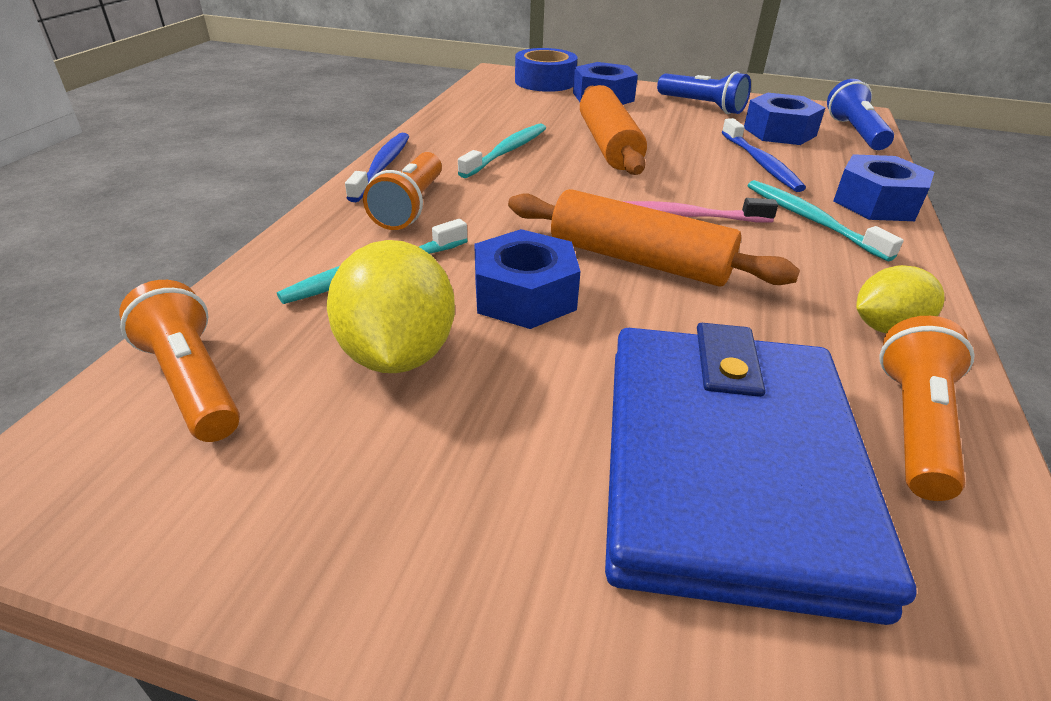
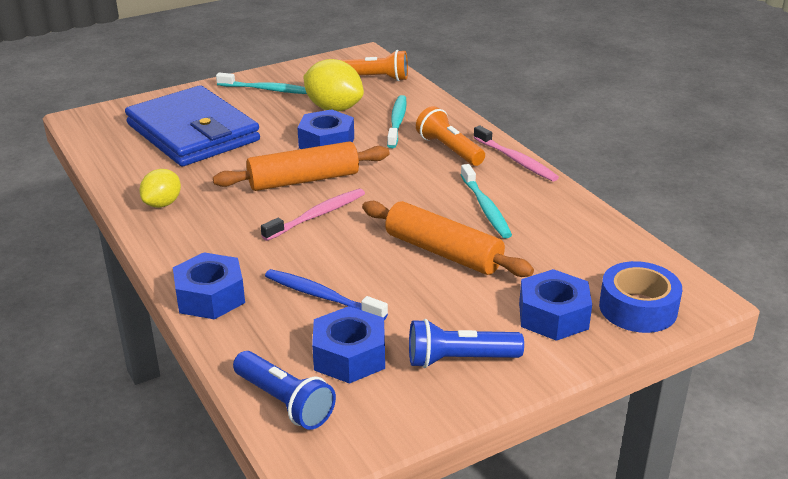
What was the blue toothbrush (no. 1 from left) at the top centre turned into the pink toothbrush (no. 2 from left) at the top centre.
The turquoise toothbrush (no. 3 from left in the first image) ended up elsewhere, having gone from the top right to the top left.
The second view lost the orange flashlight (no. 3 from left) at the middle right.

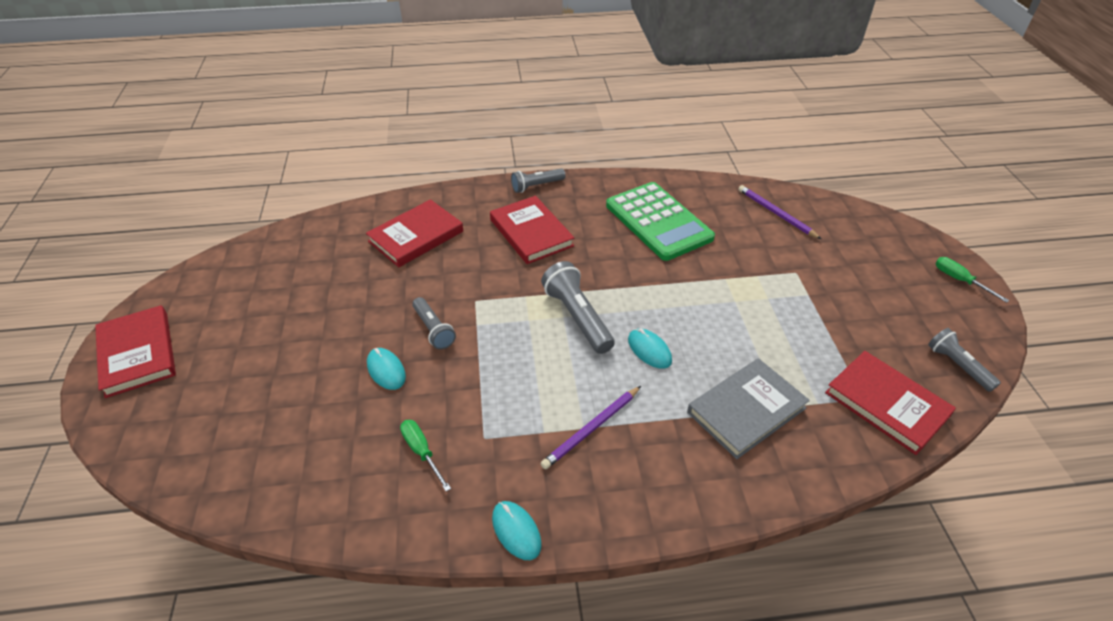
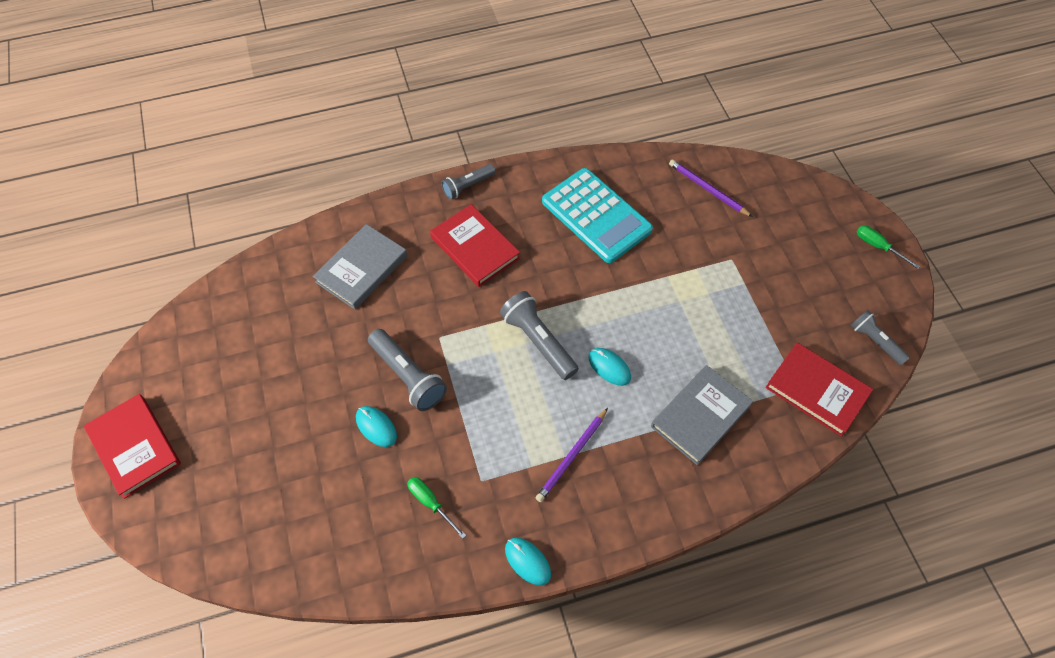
What was the red book (no. 2 from left) at the centre turned into the grey book (no. 1 from left) at the centre.
The size of the grey flashlight (no. 1 from left) at the centre changed by a factor of 1.56.
What was the green calculator at the centre turned into the turquoise calculator at the top centre.

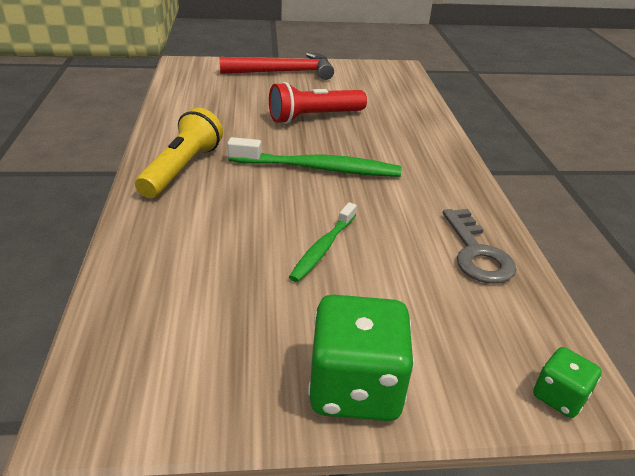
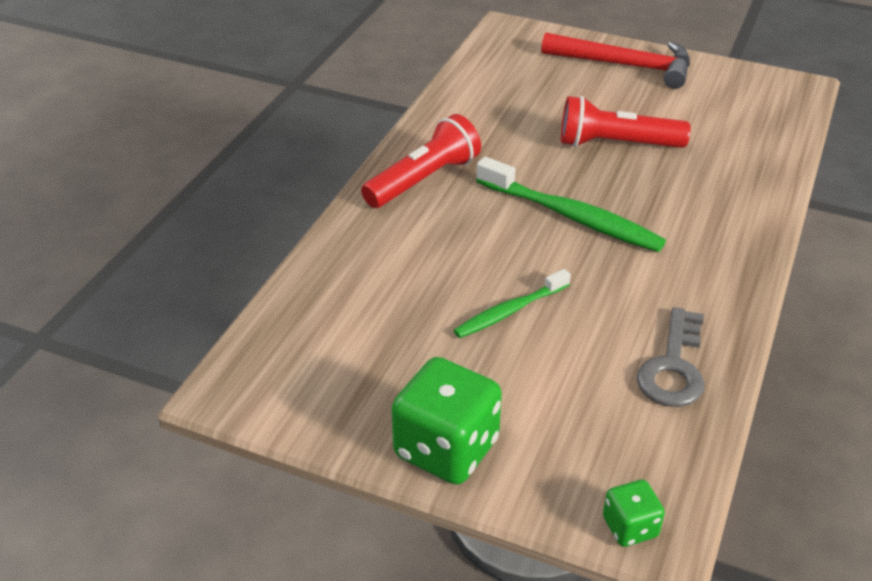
What was the yellow flashlight at the top left turned into the red flashlight (no. 1 from left) at the top centre.

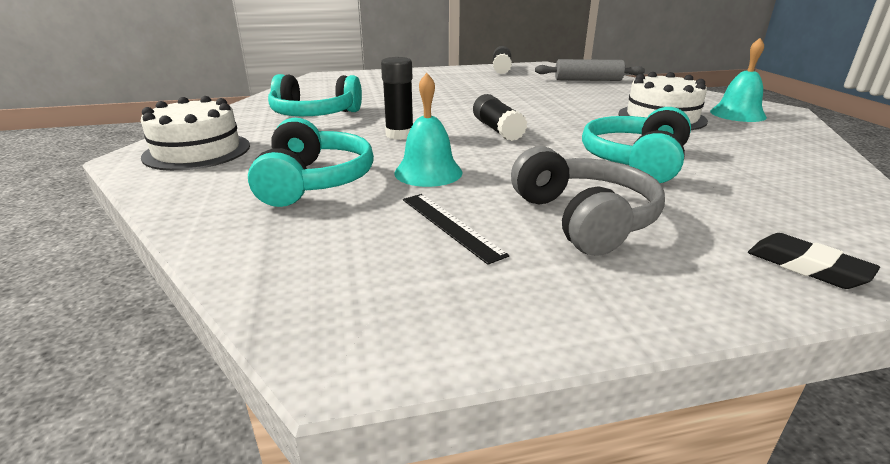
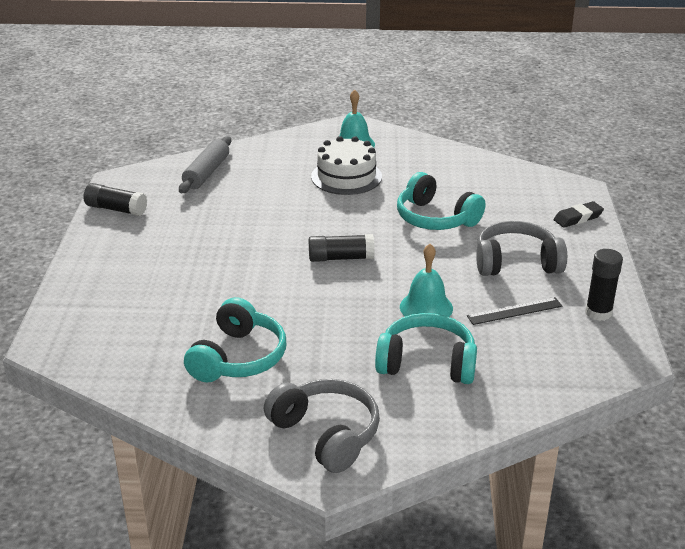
Where the white cake (no. 1 from left) stood at the top left, the grey headphones (no. 1 from left) came to stand at the bottom centre.
The black glue stick (no. 1 from left in the first image) ended up elsewhere, having gone from the top centre to the middle right.

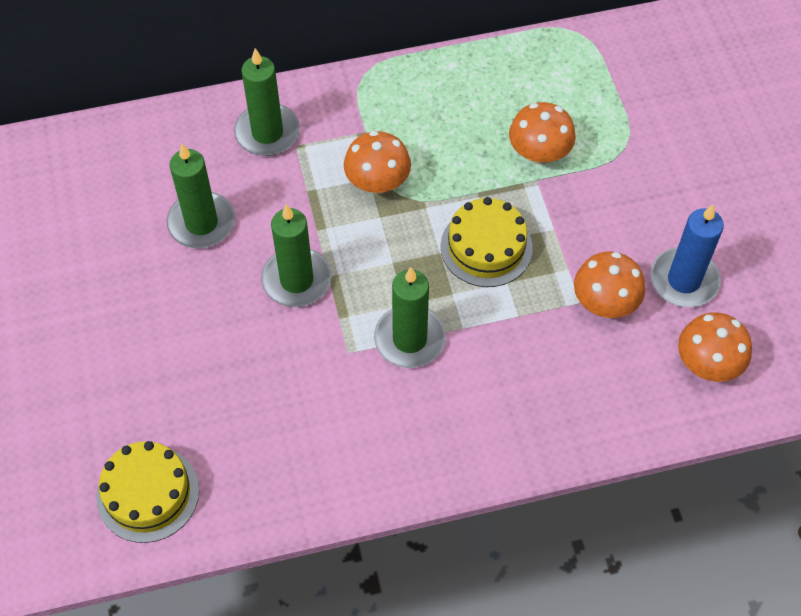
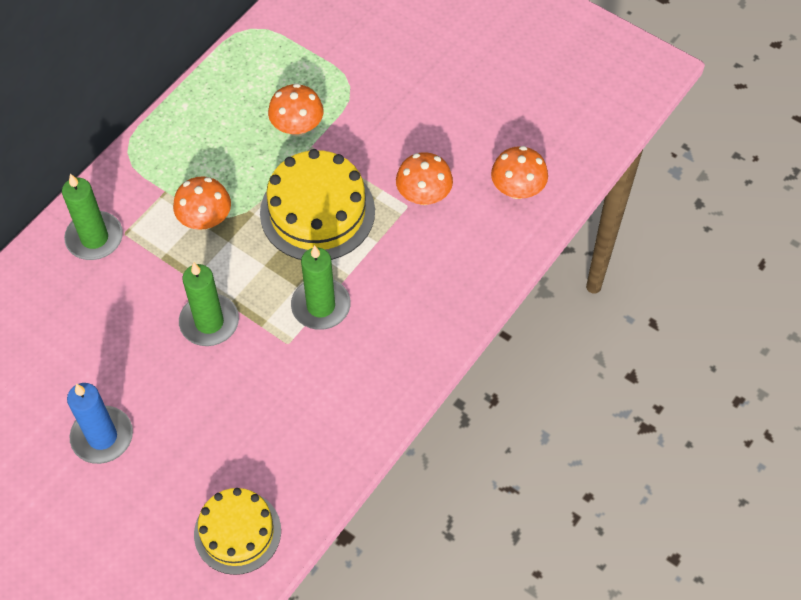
The second view lost the green candle (no. 1 from left) at the top left.
The size of the yellow cake (no. 2 from left) at the centre changed by a factor of 1.50.
The blue candle ended up elsewhere, having gone from the middle right to the bottom left.

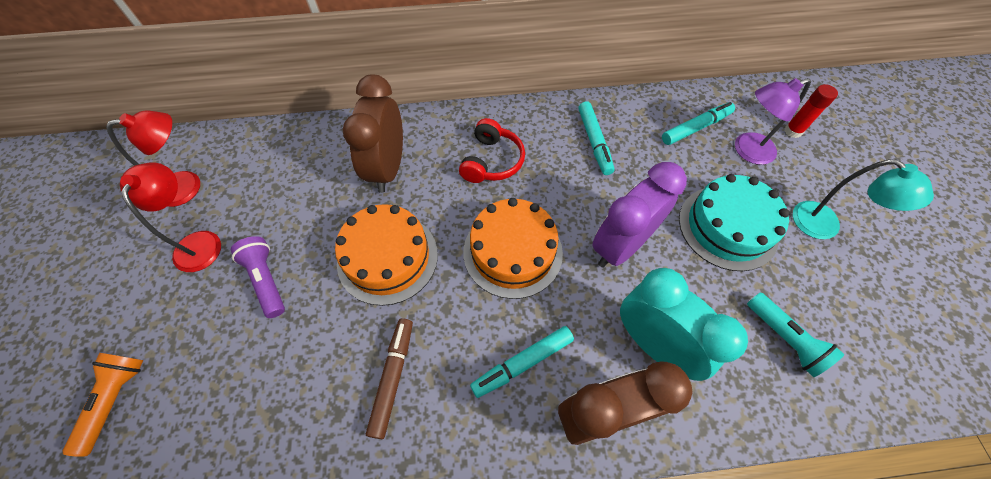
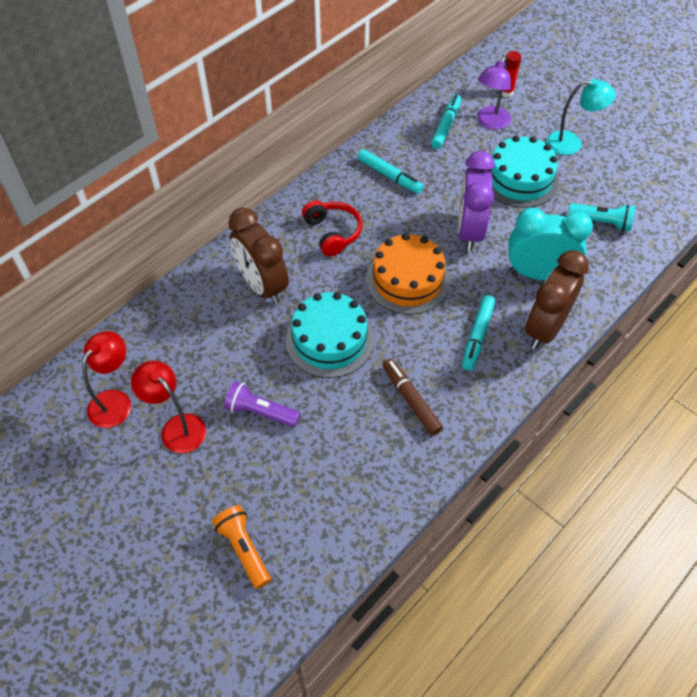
What was the orange cake (no. 1 from left) at the centre turned into the turquoise cake (no. 1 from left) at the centre.

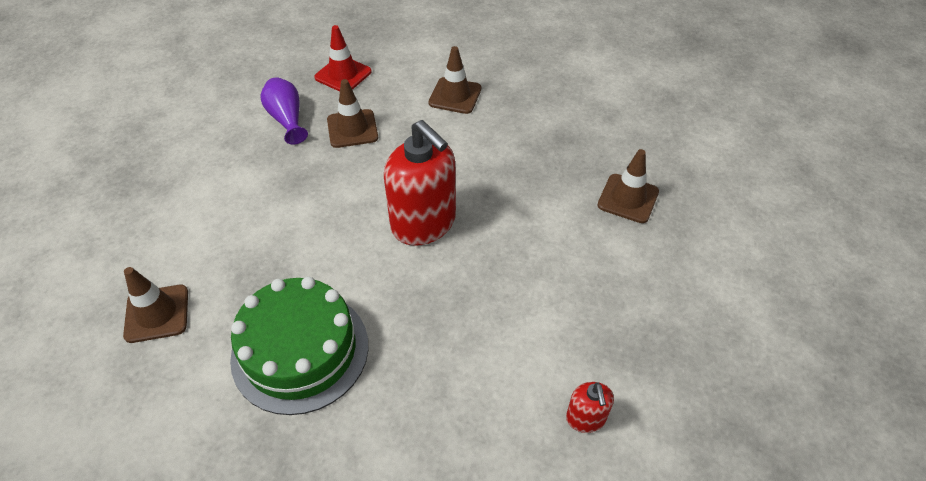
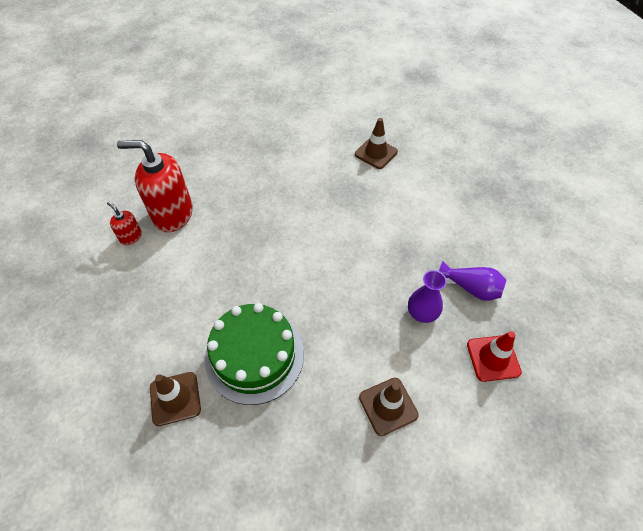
The green cake ended up elsewhere, having gone from the bottom left to the bottom centre.
Where the brown traffic cone (no. 2 from left) stood at the top centre, the purple vase (no. 1 from left) came to stand at the centre.
The red soap dispenser (no. 1 from left in the first image) ended up elsewhere, having gone from the centre to the middle left.

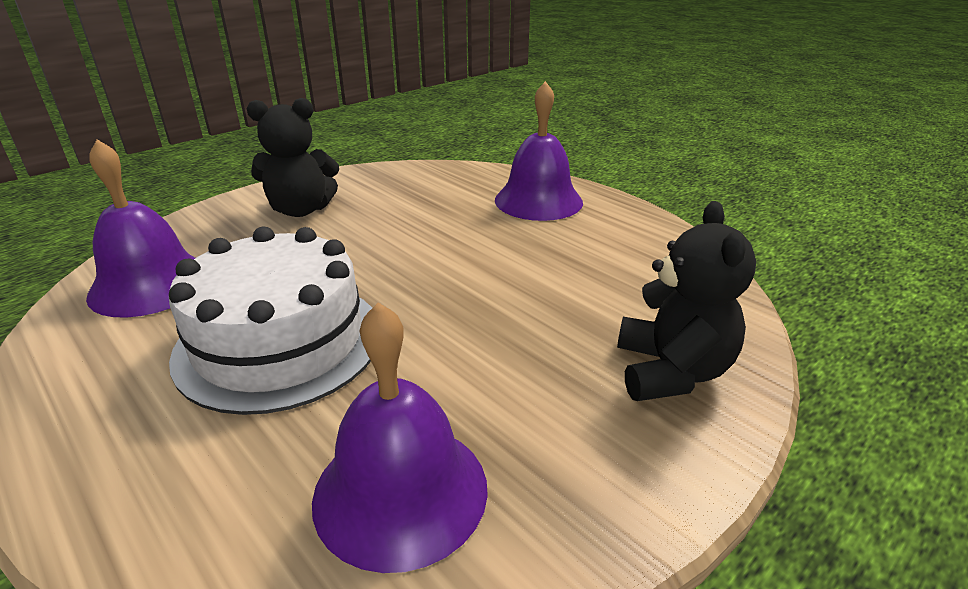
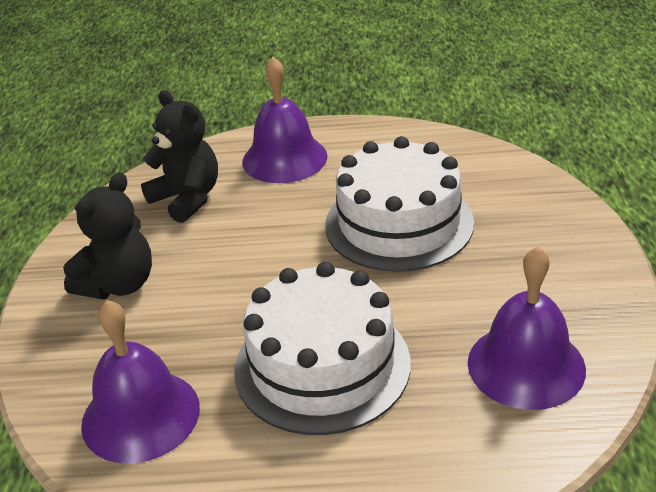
The black teddy bear (no. 2 from left) ended up elsewhere, having gone from the middle right to the top left.
The second view gained the white cake (no. 2 from left) at the centre.

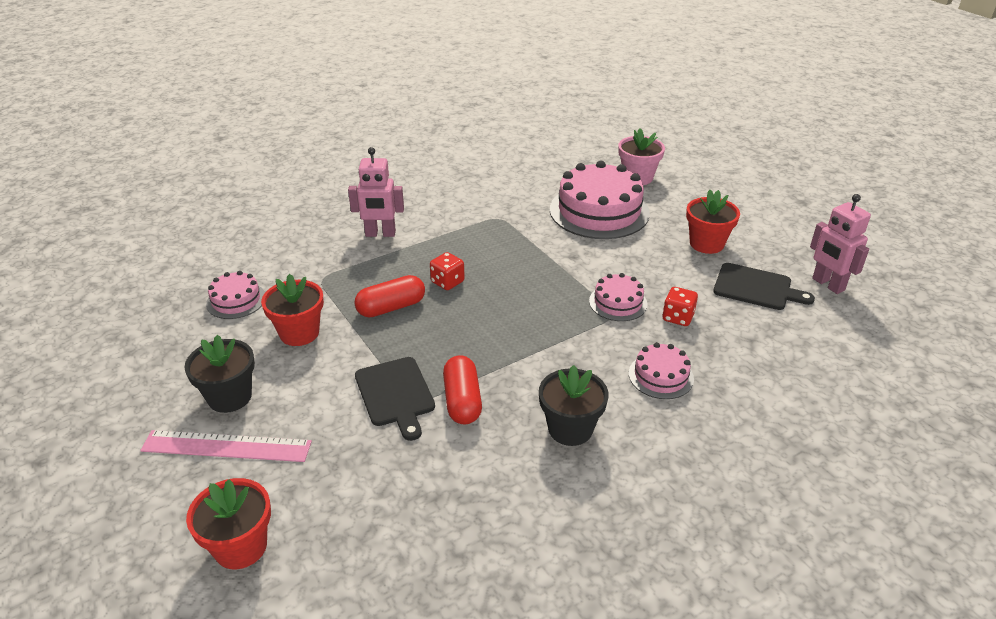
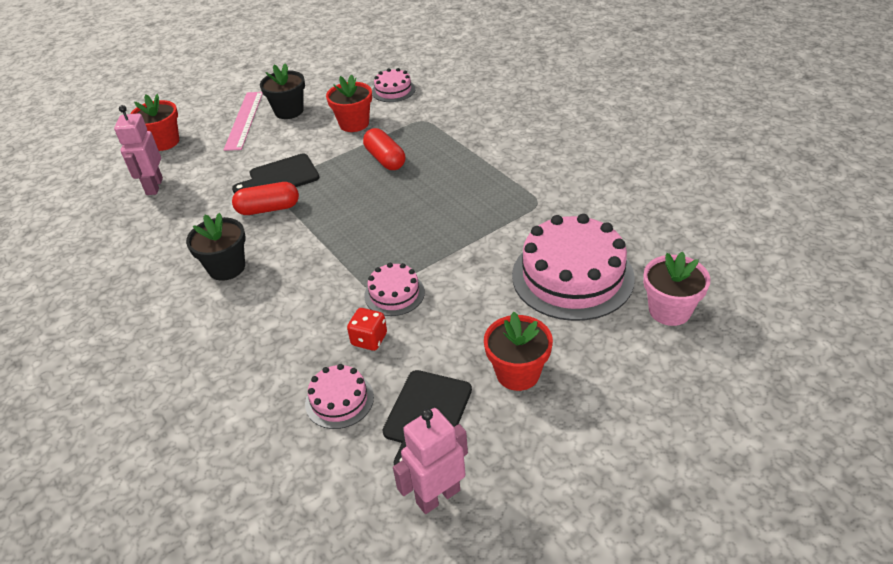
The pink robot (no. 1 from left) ended up elsewhere, having gone from the top centre to the top left.
The second view lost the red dice (no. 1 from left) at the centre.
The pink cake (no. 4 from left in the first image) ended up elsewhere, having gone from the centre to the bottom centre.

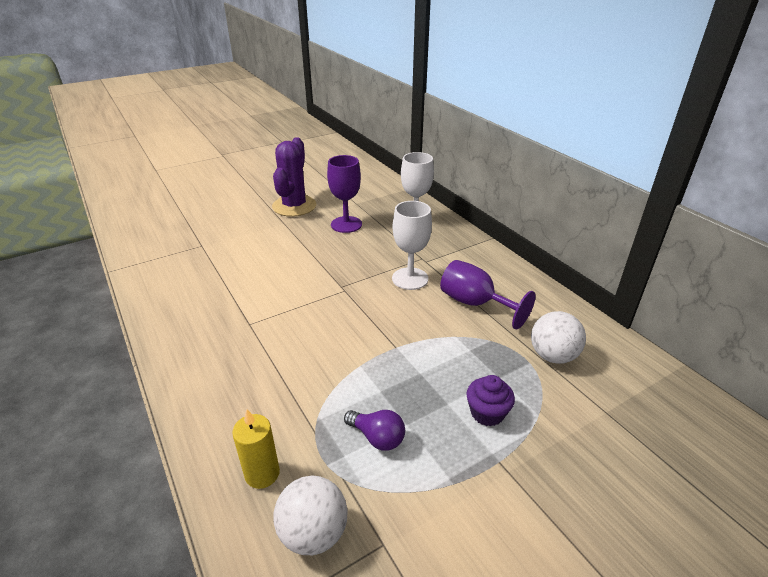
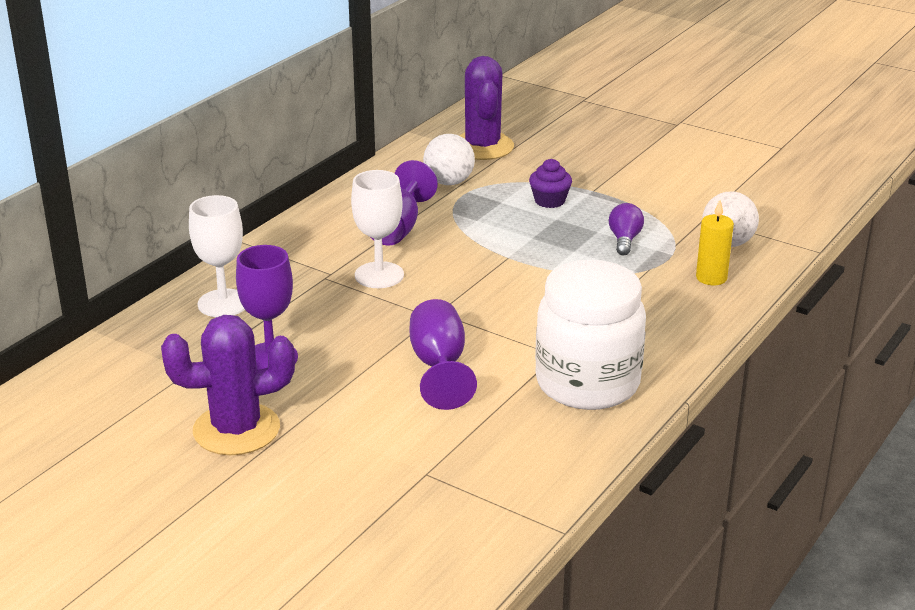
The second view gained the purple goblet (no. 3 from left) at the centre.
The second view gained the purple cactus (no. 2 from left) at the top centre.
The second view gained the white jar at the centre.

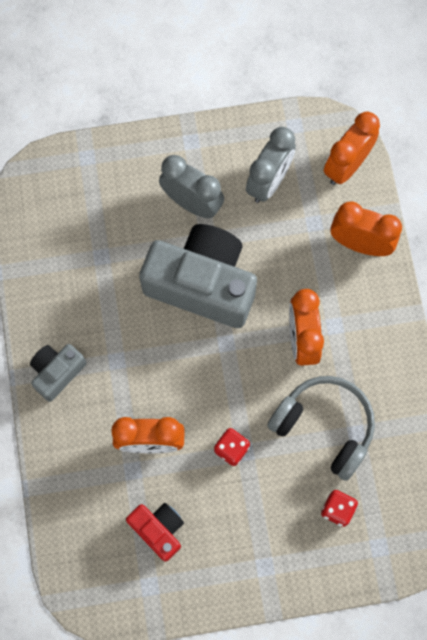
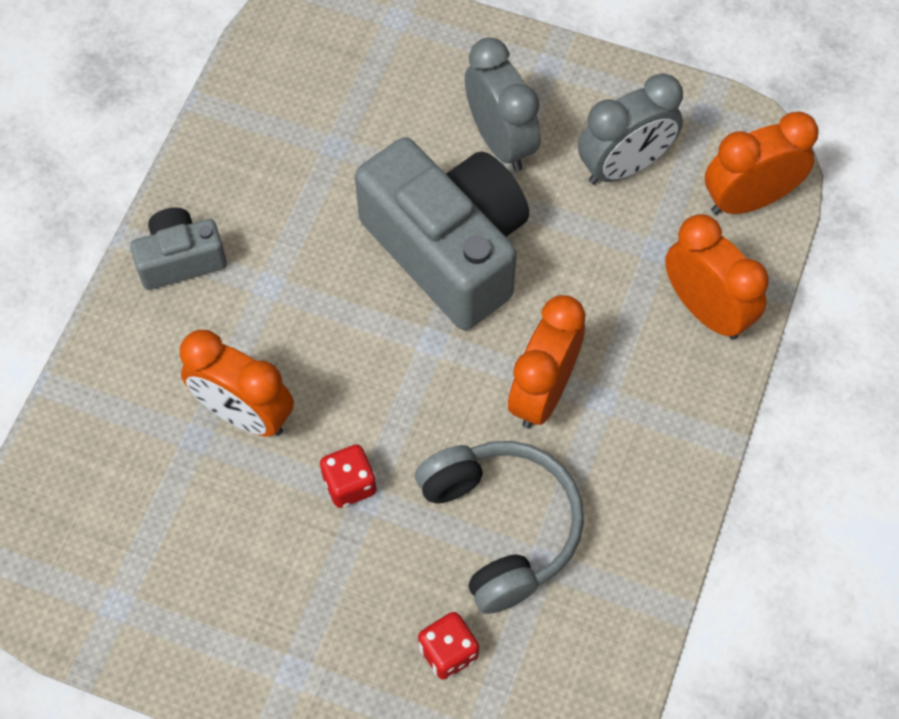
The second view lost the red camera at the bottom centre.

